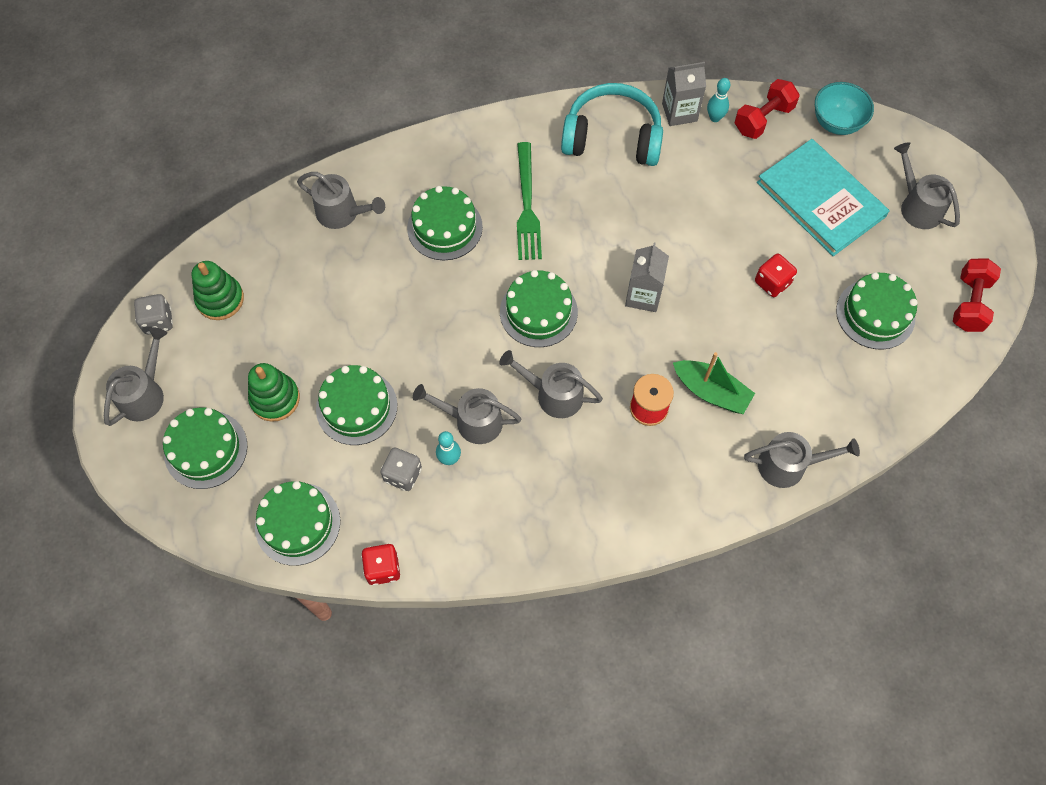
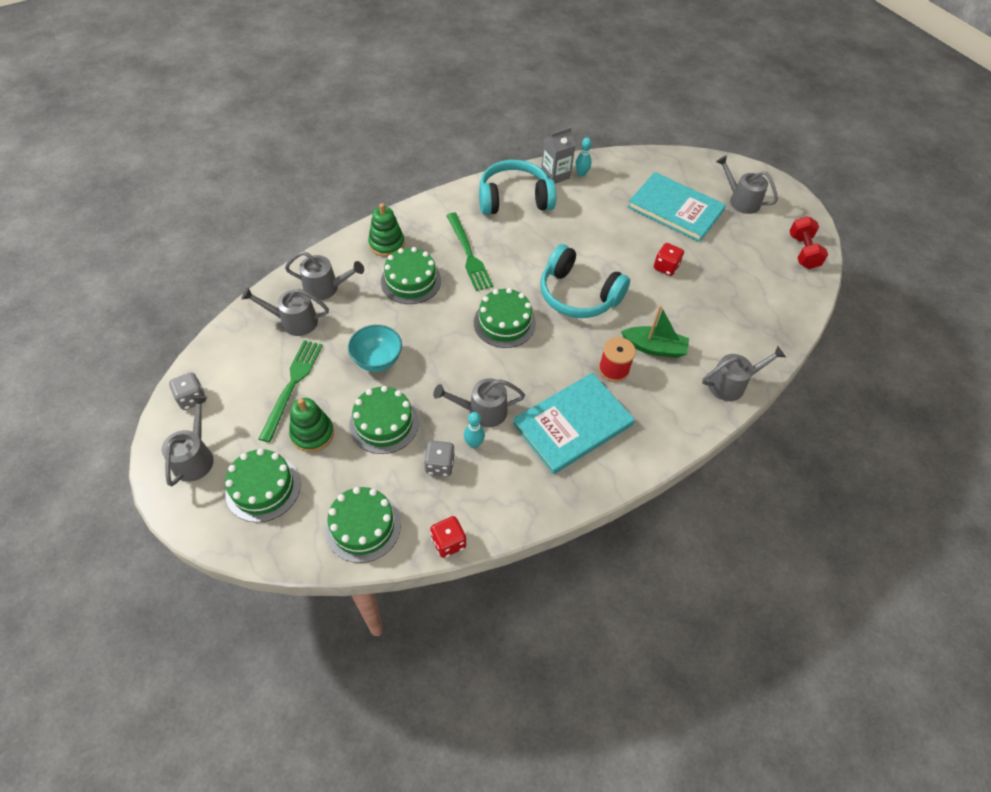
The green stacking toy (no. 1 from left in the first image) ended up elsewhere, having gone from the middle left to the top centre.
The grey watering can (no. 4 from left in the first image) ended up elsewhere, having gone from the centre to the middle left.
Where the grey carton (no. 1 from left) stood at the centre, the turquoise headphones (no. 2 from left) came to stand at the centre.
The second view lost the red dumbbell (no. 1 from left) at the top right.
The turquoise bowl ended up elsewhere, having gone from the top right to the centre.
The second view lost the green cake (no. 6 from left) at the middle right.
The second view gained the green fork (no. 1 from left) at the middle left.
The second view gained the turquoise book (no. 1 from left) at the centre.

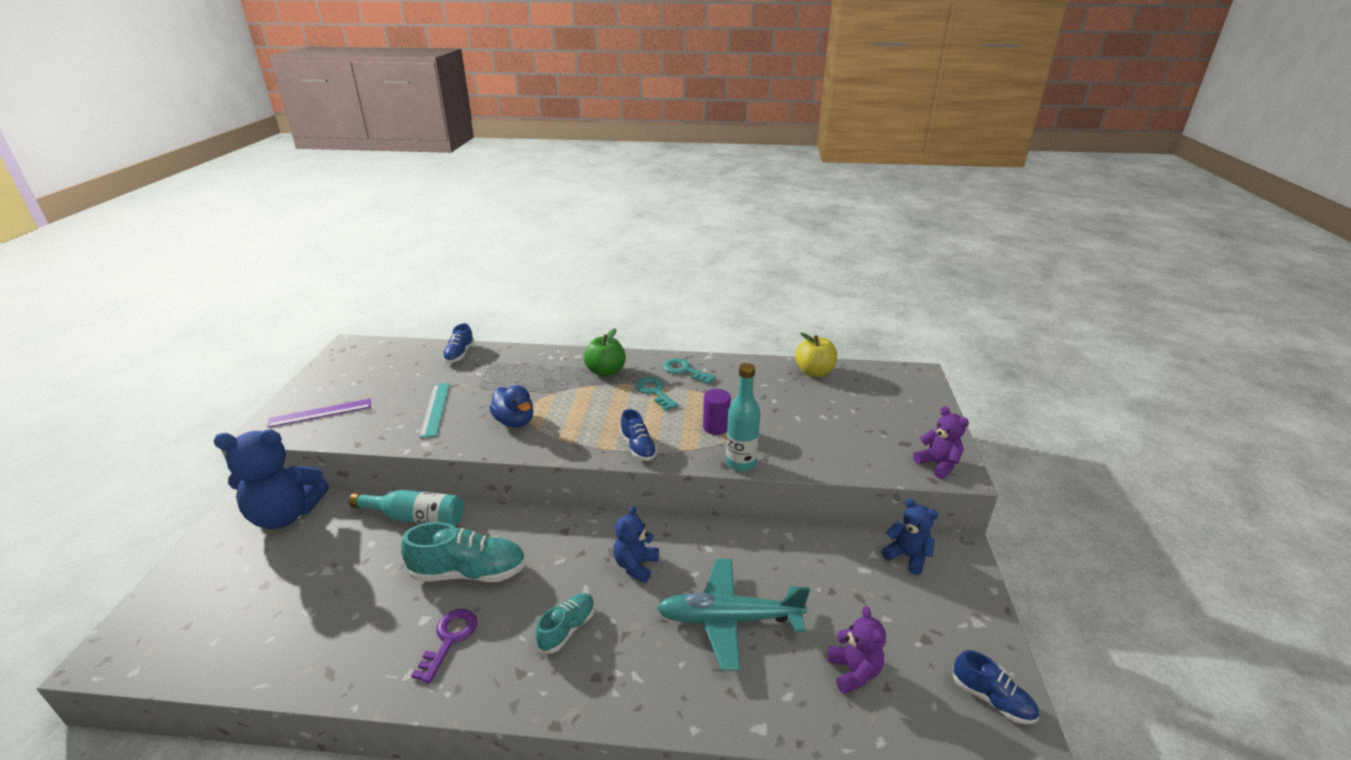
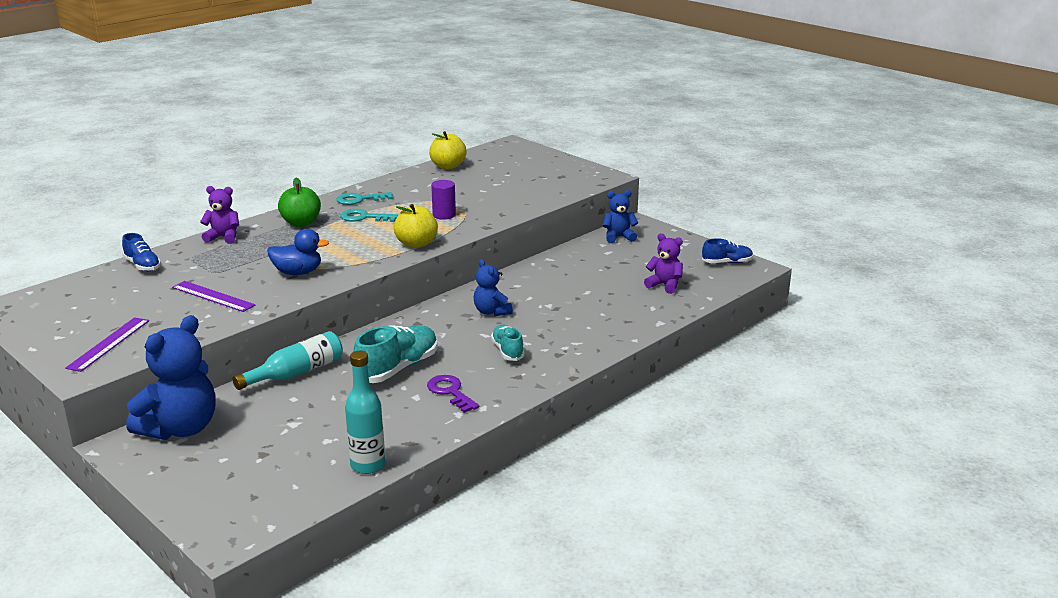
What was the turquoise ruler at the middle left turned into the purple ruler (no. 2 from left) at the middle left.
Where the blue shoe (no. 2 from left) stood at the centre, the yellow apple (no. 1 from left) came to stand at the centre.
The second view lost the turquoise plane at the bottom centre.
The turquoise bottle (no. 2 from left) ended up elsewhere, having gone from the centre to the bottom centre.
The purple teddy bear (no. 2 from left in the first image) ended up elsewhere, having gone from the middle right to the middle left.

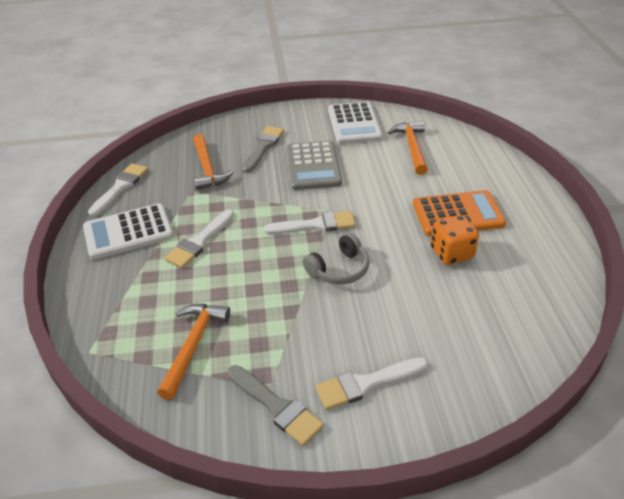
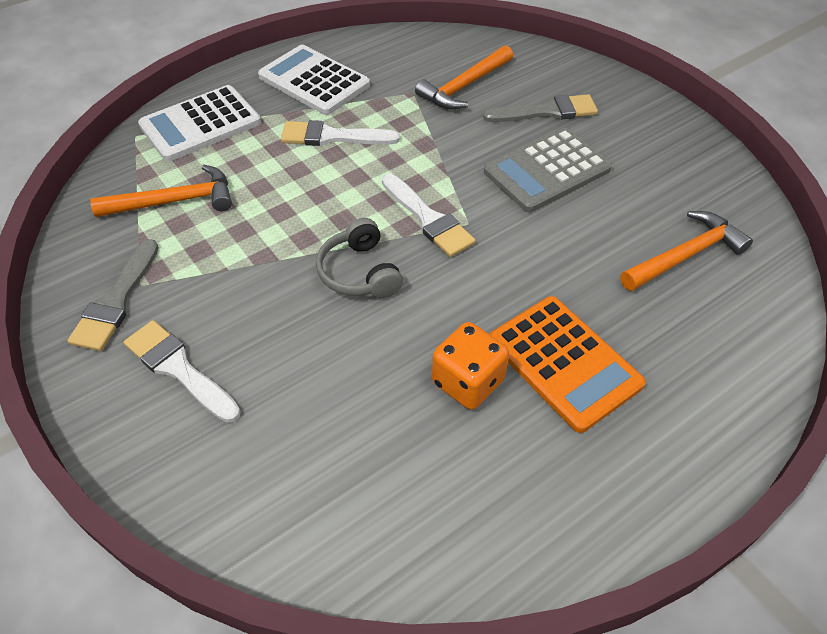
The second view lost the white brush (no. 1 from left) at the middle left.
The grey headphones at the centre ended up facing another way, 45 degrees clockwise from before.
The white calculator (no. 2 from left in the first image) ended up elsewhere, having gone from the top centre to the top left.

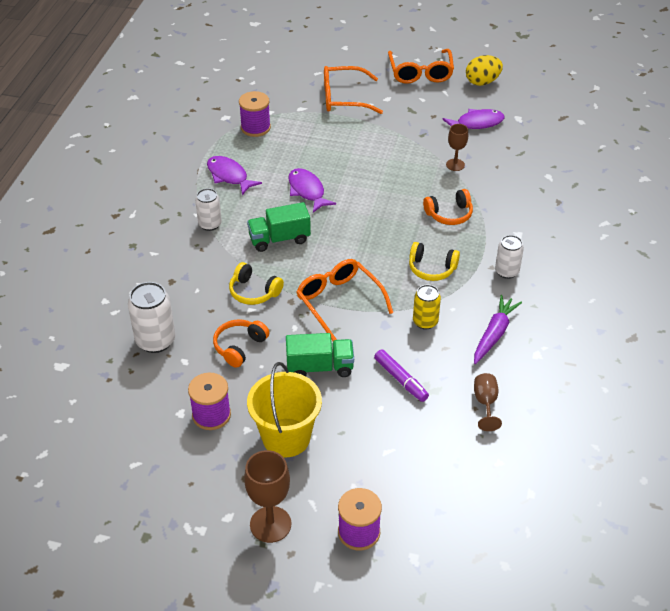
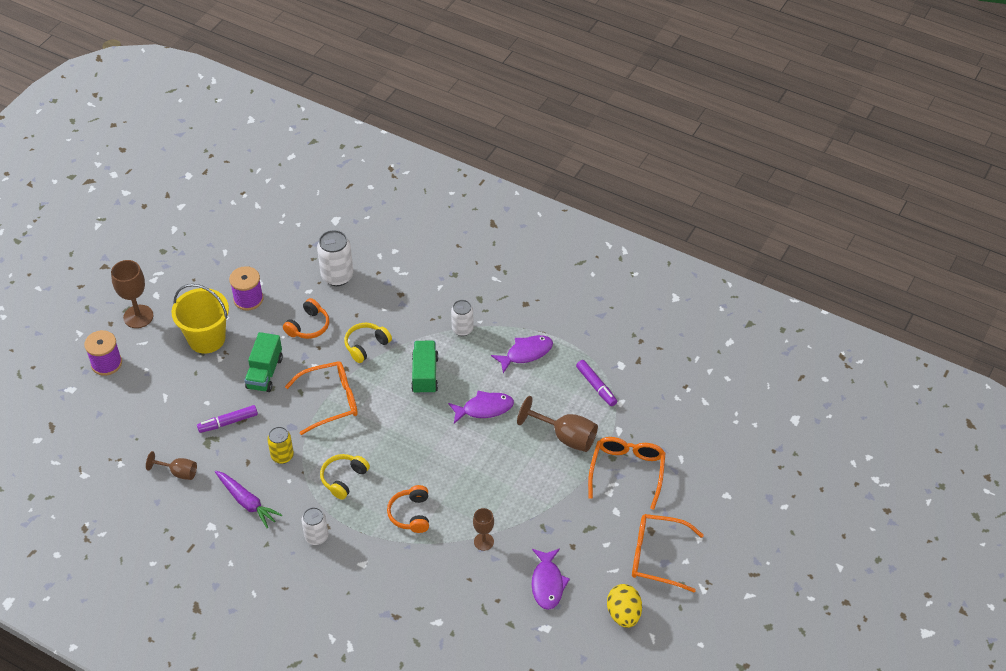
The orange headphones (no. 1 from left) at the centre ended up facing another way, 75 degrees clockwise from before.
Where the purple spool (no. 2 from left) stood at the top centre, the purple marker (no. 2 from left) came to stand at the centre.
The second view gained the brown goblet (no. 4 from left) at the centre.

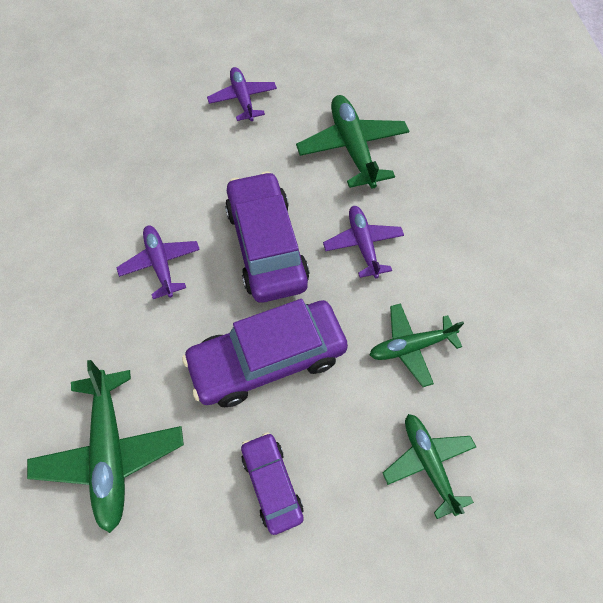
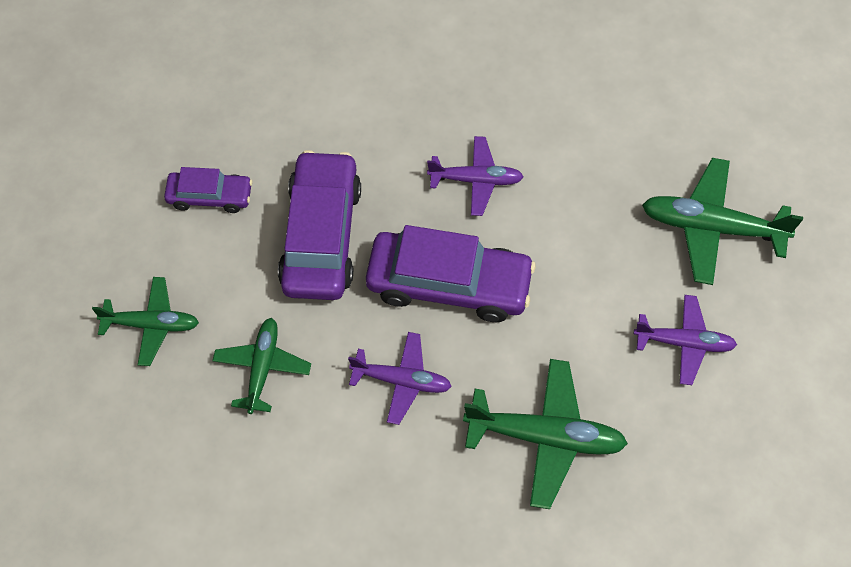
The green plane (no. 1 from left in the first image) ended up elsewhere, having gone from the bottom left to the middle right.

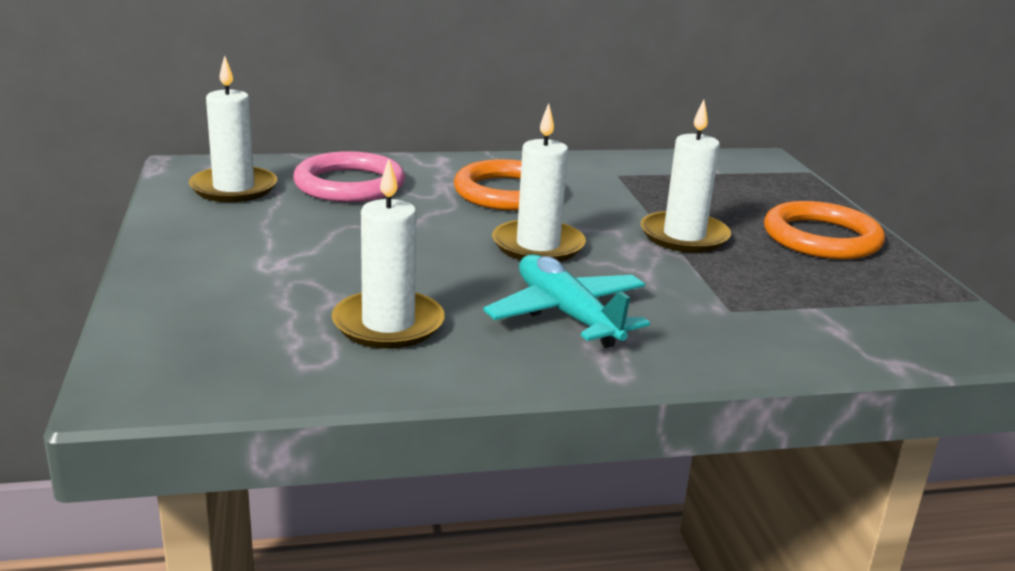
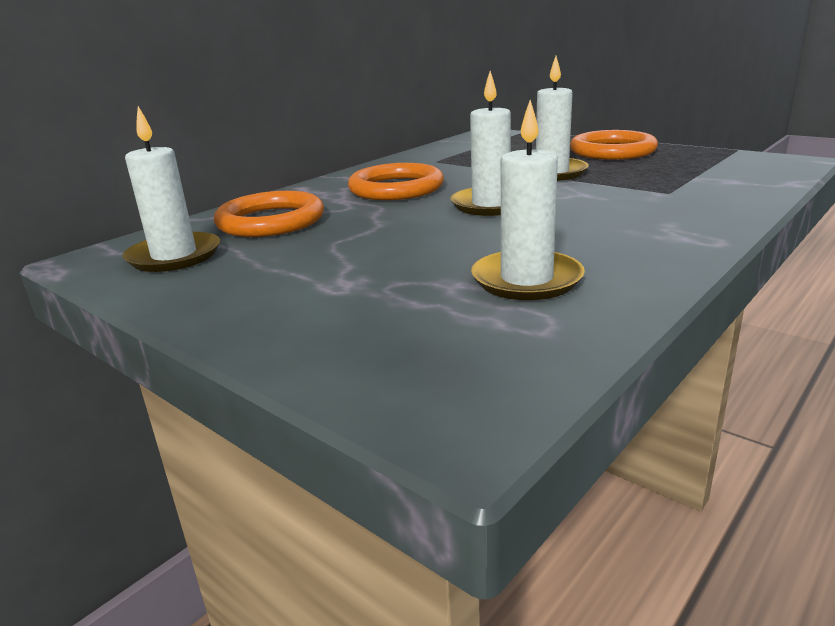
What was the pink ring at the top centre turned into the orange ring (no. 1 from left) at the middle left.
The second view lost the turquoise plane at the centre.

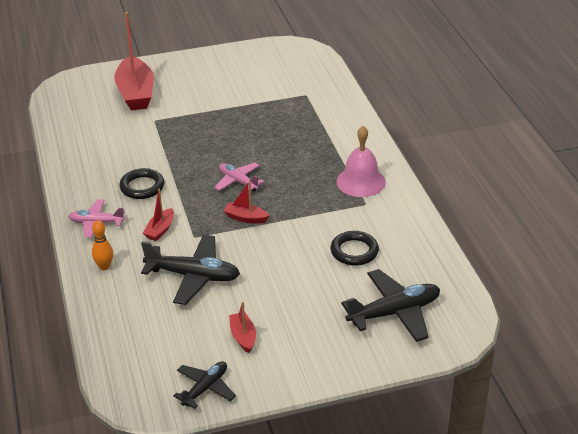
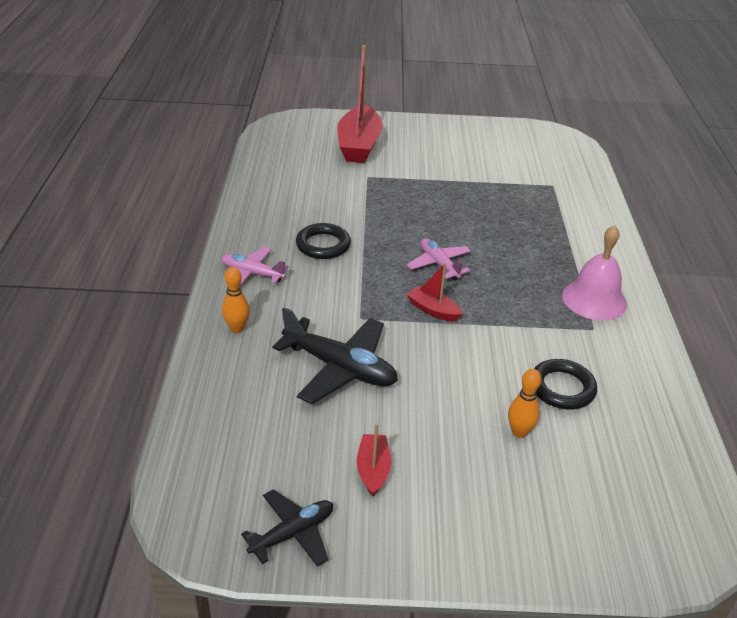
The second view lost the red boat (no. 2 from left) at the middle left.
The second view lost the black plane (no. 3 from left) at the bottom right.
The second view gained the orange bowling pin (no. 2 from left) at the middle right.

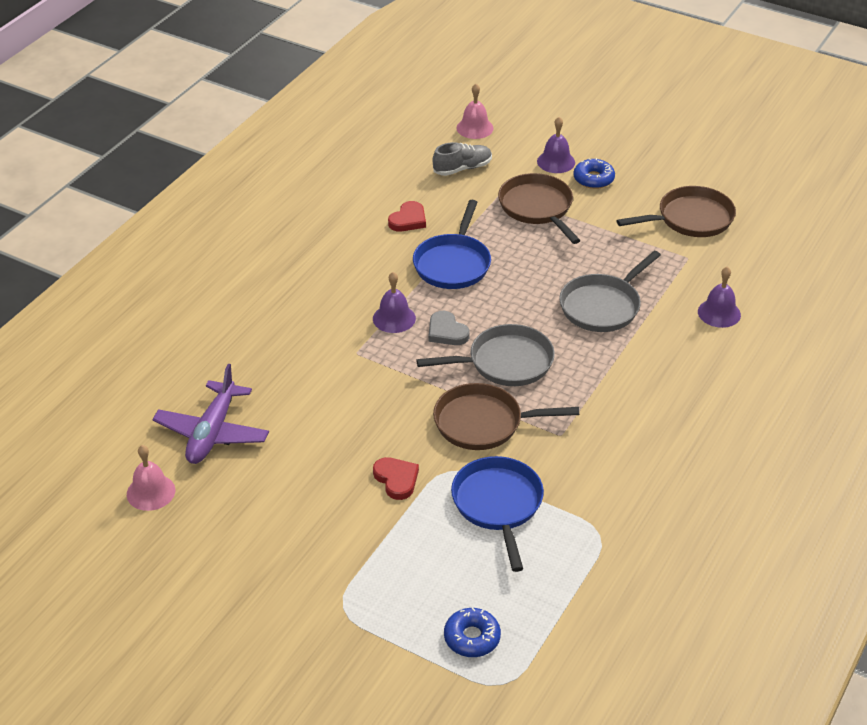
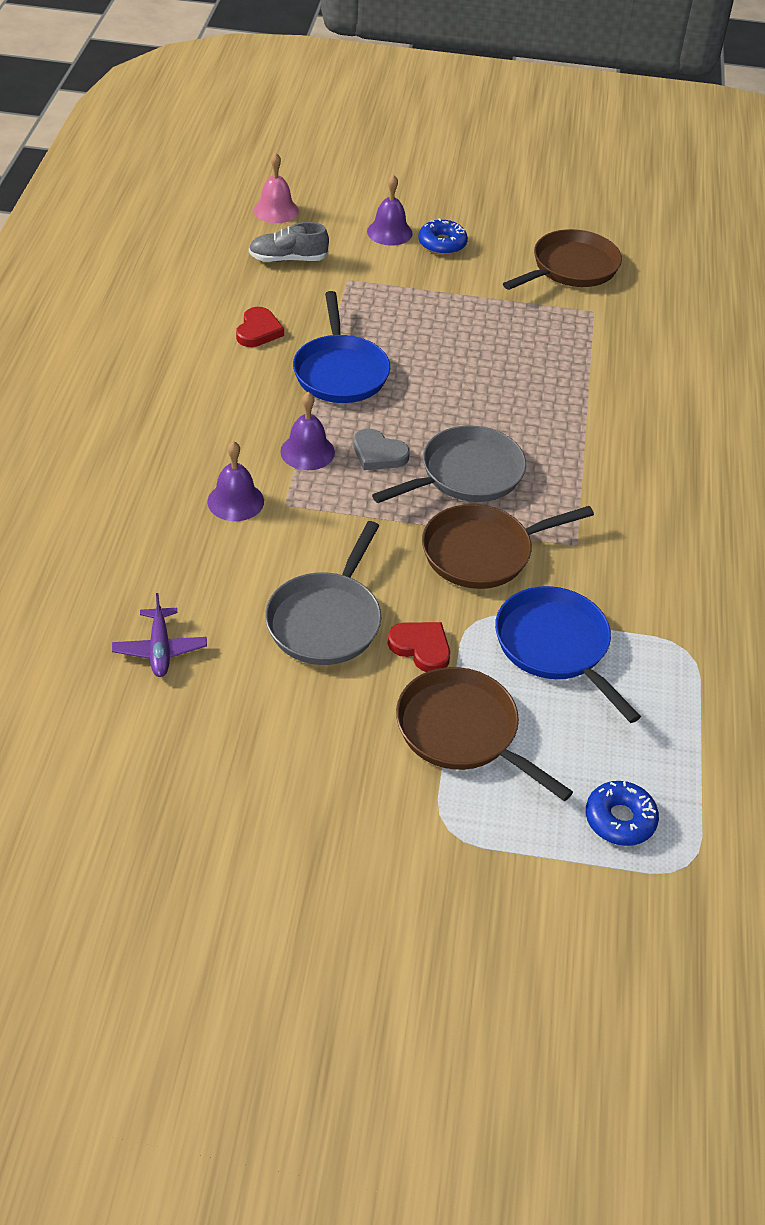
The second view lost the pink bell (no. 1 from left) at the middle left.
The size of the purple plane at the middle left changed by a factor of 0.59.
The grey shoe at the top centre ended up facing another way, 135 degrees counterclockwise from before.
The brown pan (no. 2 from left in the first image) ended up elsewhere, having gone from the top centre to the centre.
The grey pan (no. 2 from left in the first image) ended up elsewhere, having gone from the middle right to the centre.
The purple bell (no. 3 from left in the first image) ended up elsewhere, having gone from the middle right to the middle left.

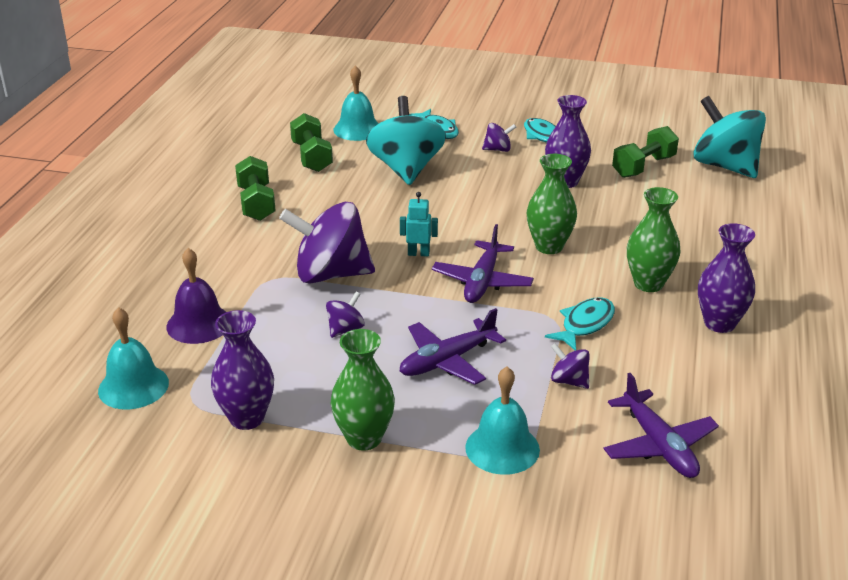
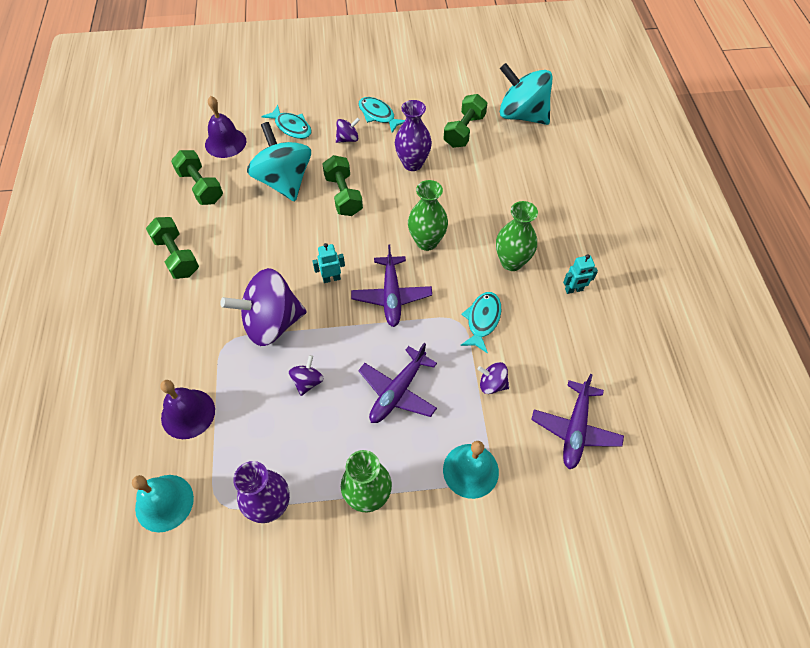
What was the turquoise bell (no. 2 from left) at the top centre turned into the purple bell (no. 2 from left) at the top left.
The purple plane (no. 3 from left) at the bottom right ended up facing another way, 60 degrees clockwise from before.
Where the purple vase (no. 3 from left) stood at the middle right, the turquoise robot (no. 2 from left) came to stand at the middle right.
The second view gained the green dumbbell (no. 3 from left) at the top centre.

